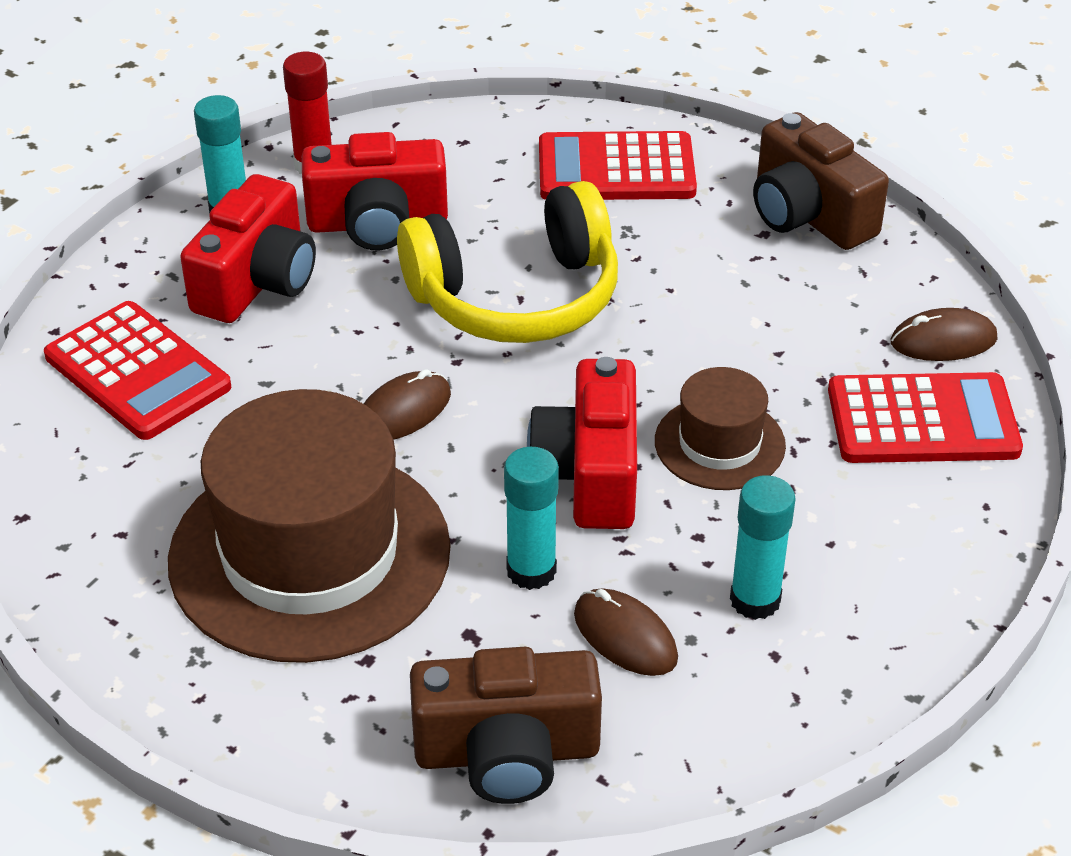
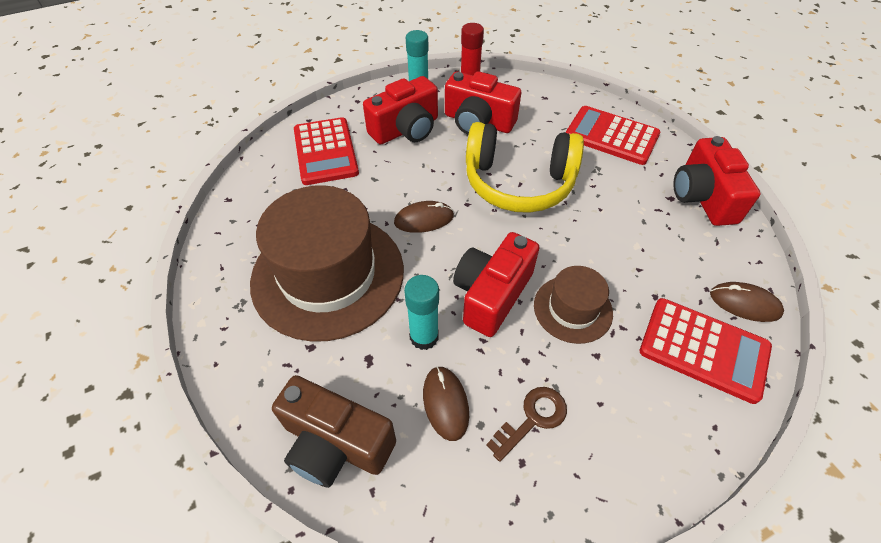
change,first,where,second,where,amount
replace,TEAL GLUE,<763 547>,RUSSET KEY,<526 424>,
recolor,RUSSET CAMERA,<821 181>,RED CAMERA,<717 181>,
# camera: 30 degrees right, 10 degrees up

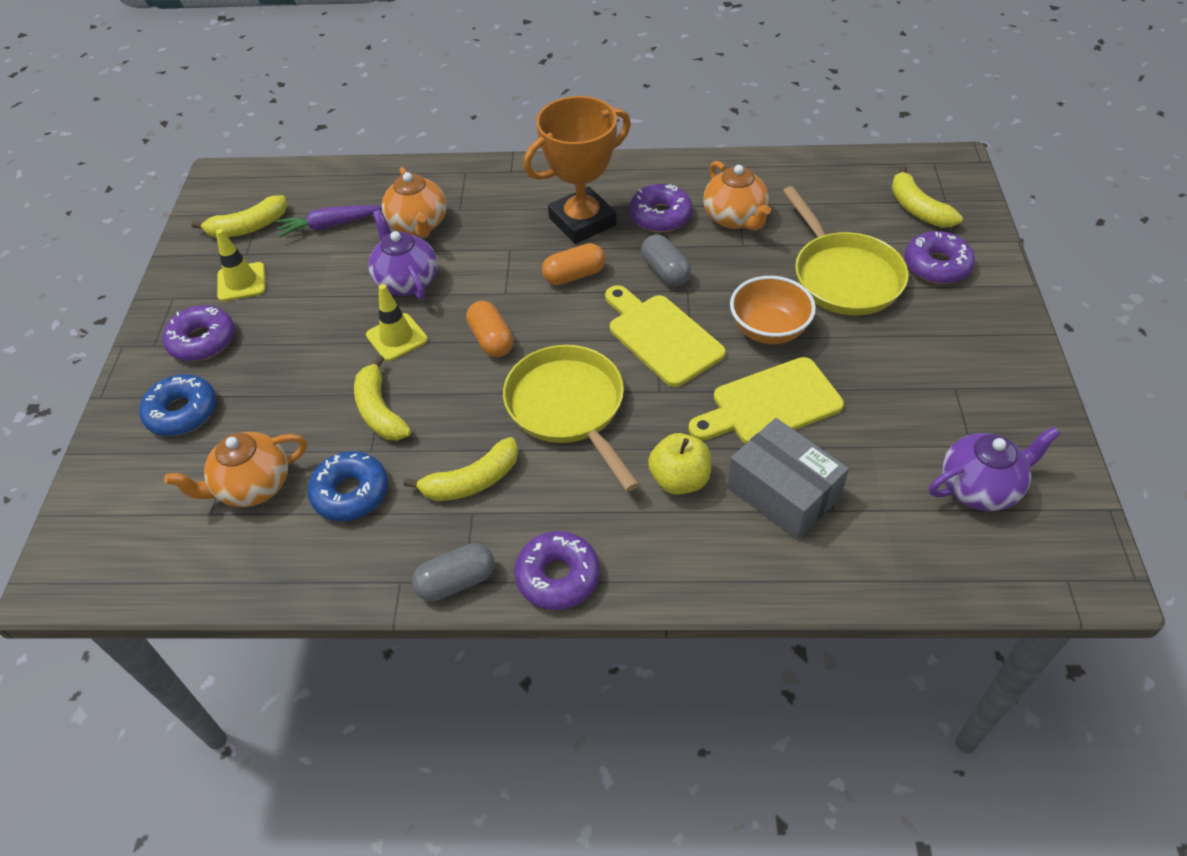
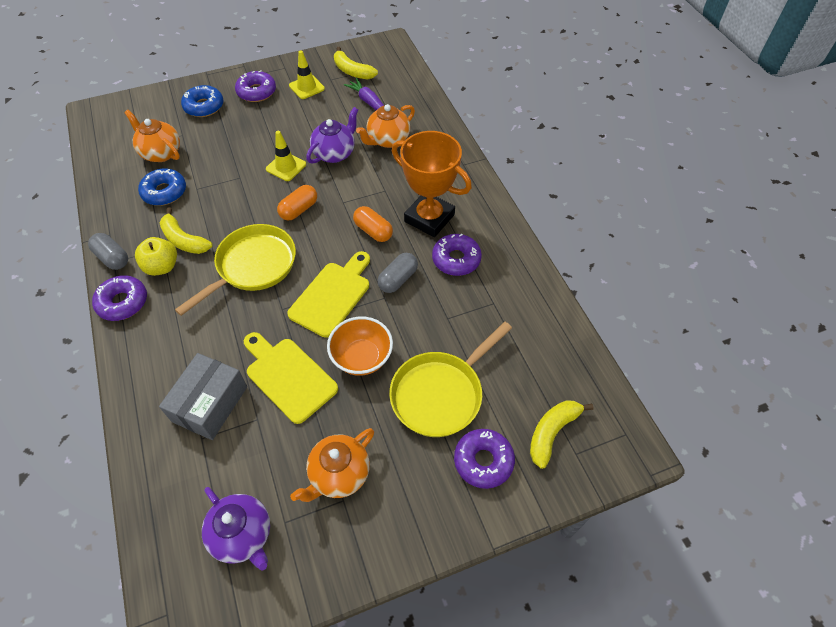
change,first,where,second,where,amount
move,GOLDEN TOY APPLE,<680 464>,,<156 256>,
move,ORANGE CHINA TEAPOT,<737 195>,,<332 465>,
delete,GOLDEN TOY BANANA,<382 398>,,,
# camera: 65 degrees right, 5 degrees up

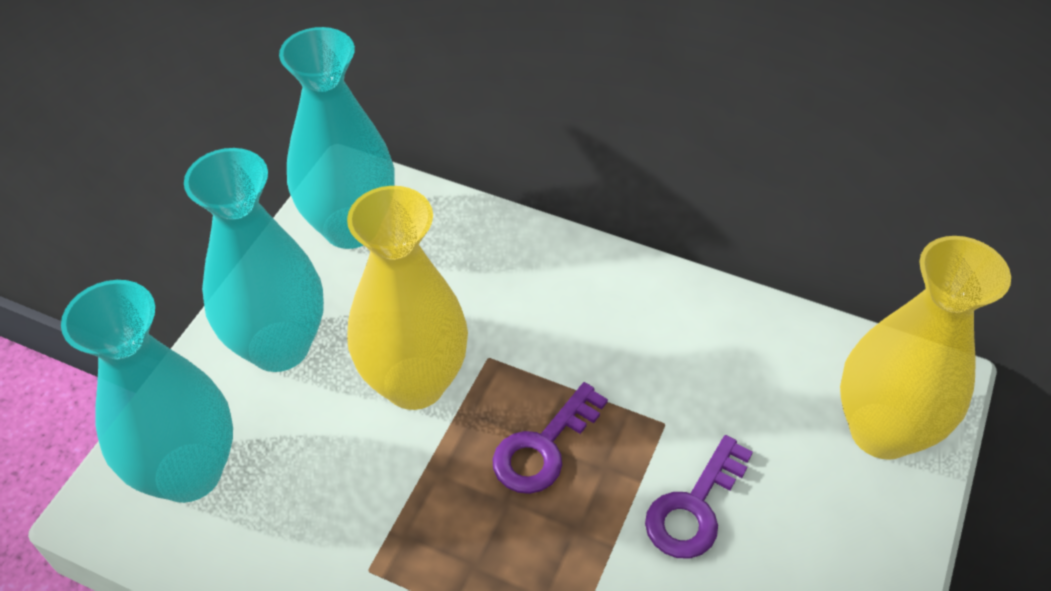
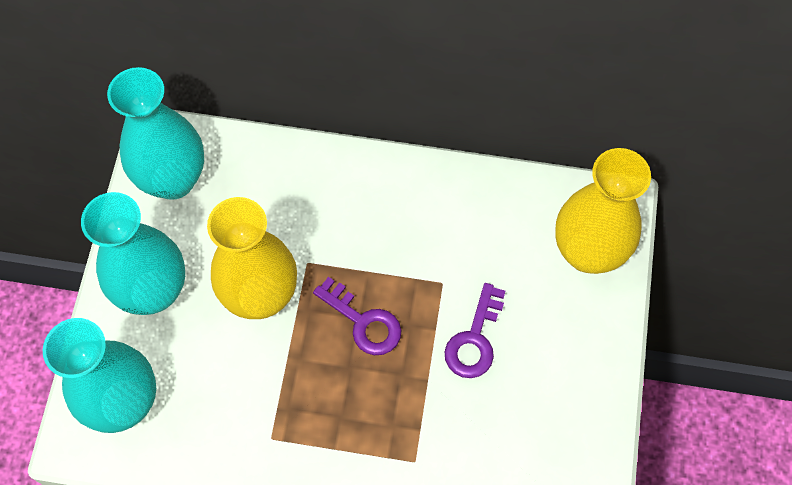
change,first,where,second,where,amount
rotate,ROYAL PURPLE KEY,<550 438>,,<357 316>,75 degrees counterclockwise
# camera: 15 degrees left, 15 degrees up

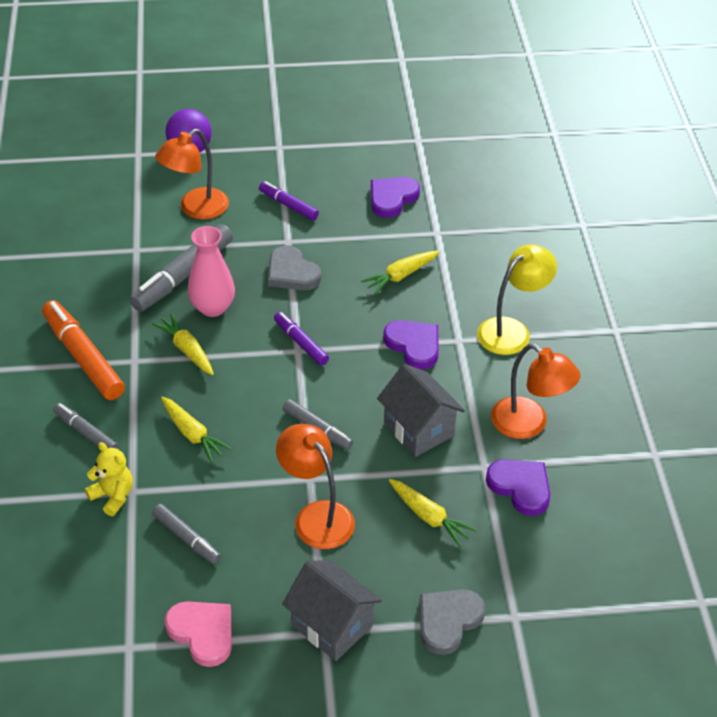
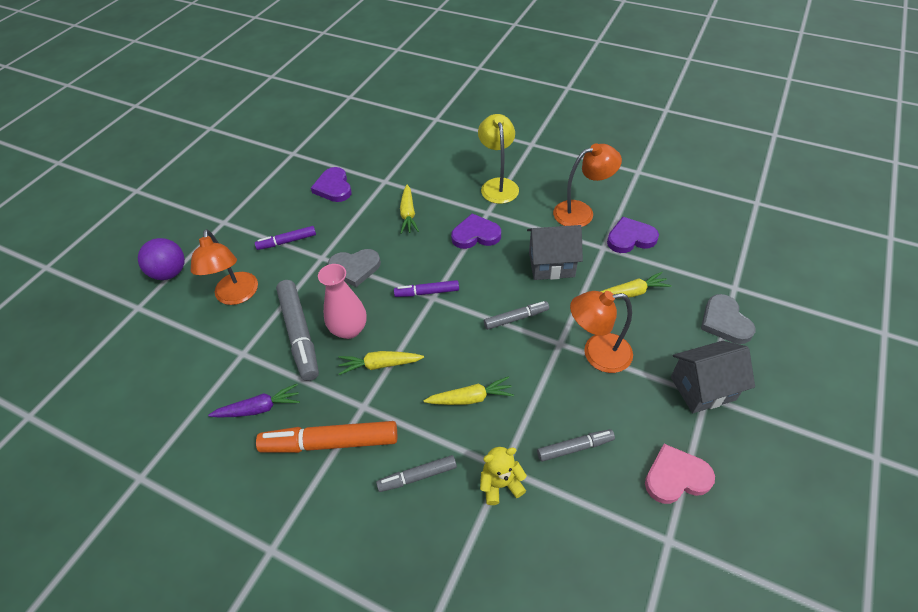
change,first,where,second,where,amount
insert,,,ROYAL PURPLE TOY CARROT,<254 401>,
# camera: 55 degrees left, 5 degrees up

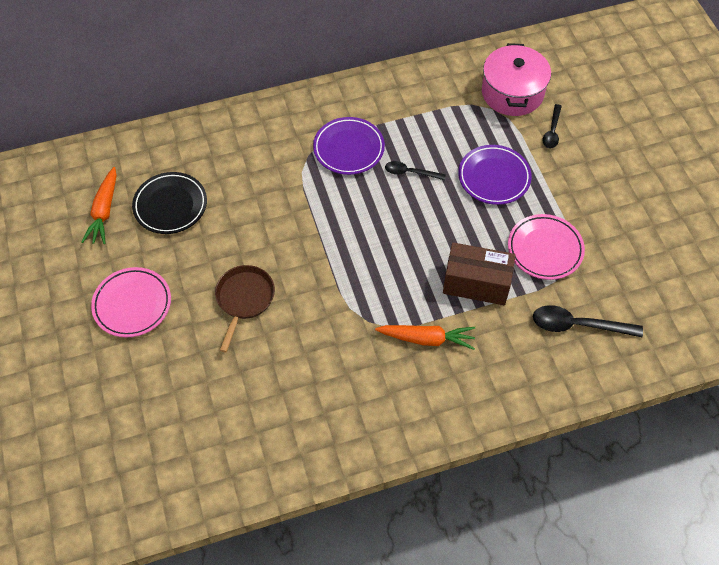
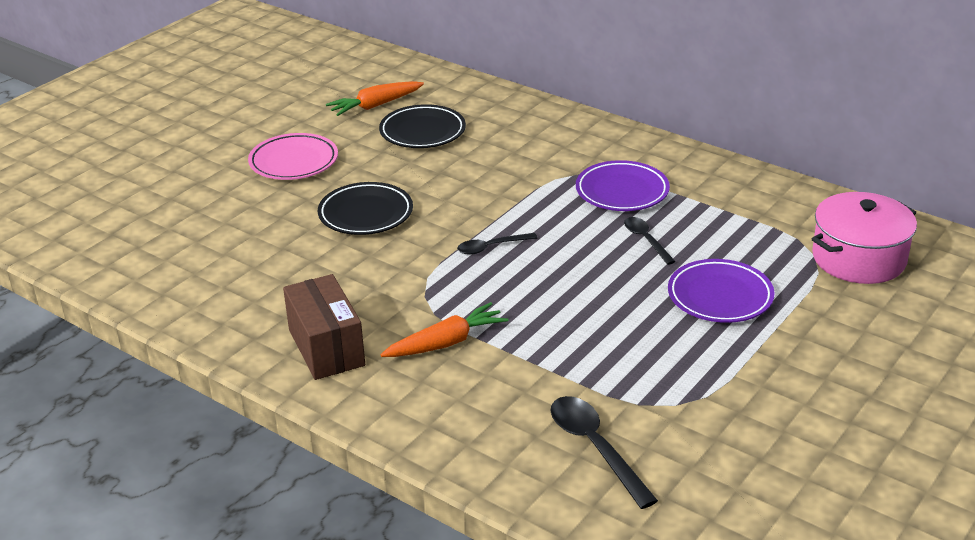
change,first,where,second,where,amount
move,RUSSET PACKAGE,<479 273>,,<324 327>,
replace,RUSSET FRYING PAN,<245 308>,EBONY DINNER PLATE,<365 208>,
rotate,ORANGE TOY CARROT,<425 337>,,<444 329>,90 degrees counterclockwise
move,EBONY TABLESPOON,<552 126>,,<497 244>,
delete,ROSE-PINK DINNER PLATE,<546 247>,,,
# camera: 55 degrees right, 25 degrees down

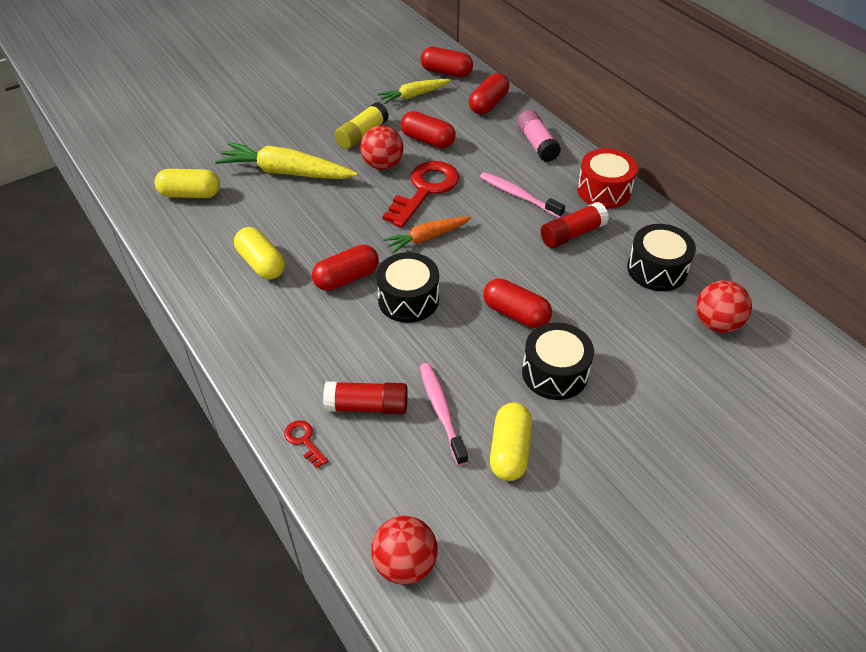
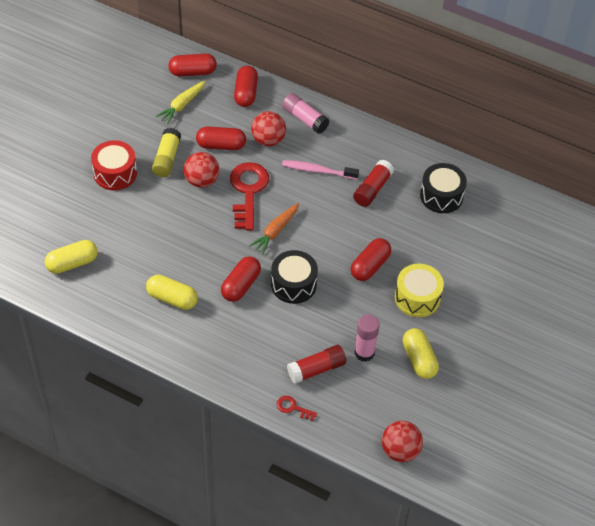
change,first,where,second,where,amount
move,RED TOY DRUM,<607 178>,,<114 165>,
move,RED SPHERE,<724 306>,,<268 128>,
rotate,RED PILL SHAPE,<517 303>,,<371 259>,60 degrees counterclockwise
replace,ROSE-PINK TOOTH BRUSH,<444 414>,ROSE-PINK GLUE,<367 338>,
recolor,EBONY TOY DRUM,<558 361>,GOLDEN TOY DRUM,<419 290>,
delete,GOLDEN TOY CARROT,<286 160>,,,
# camera: 30 degrees left, 5 degrees up

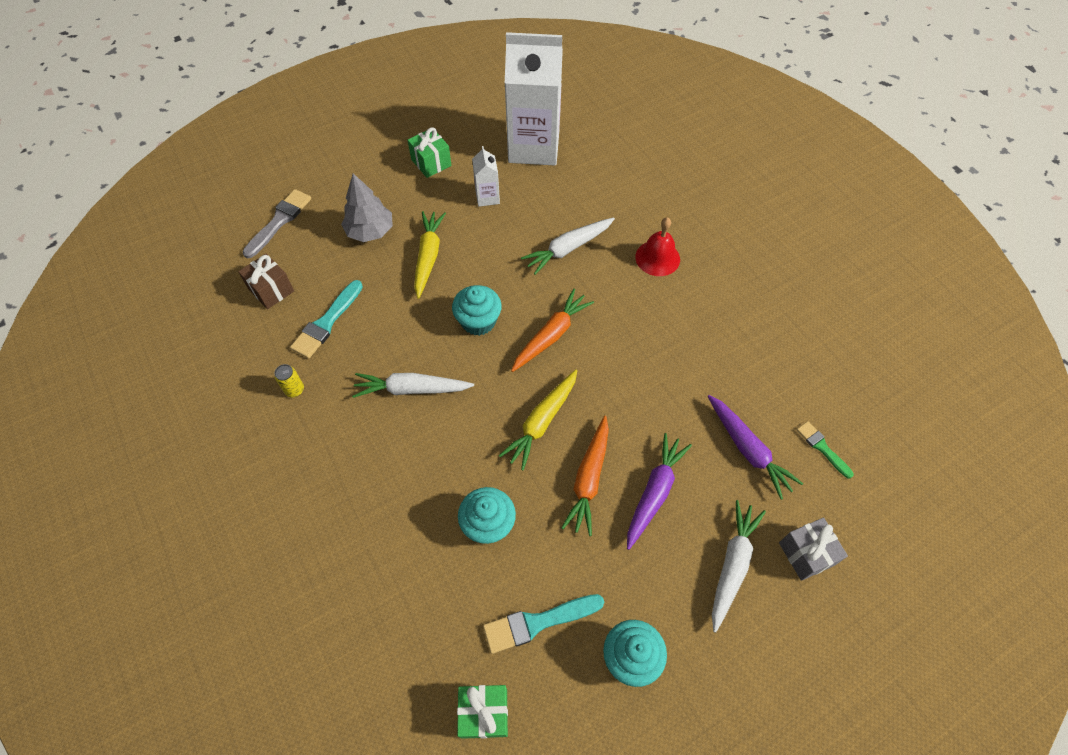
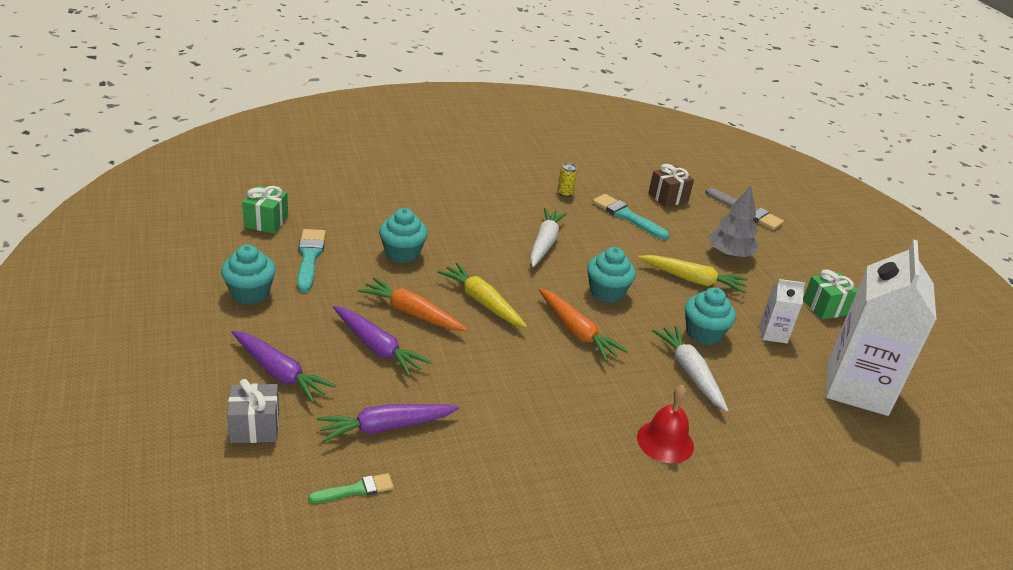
change,first,where,second,where,amount
recolor,PURE WHITE TOY CARROT,<739 566>,ROYAL PURPLE TOY CARROT,<284 367>,
insert,,,TEAL FAIRY CAKE,<710 316>,
# camera: 100 degrees right, 25 degrees down

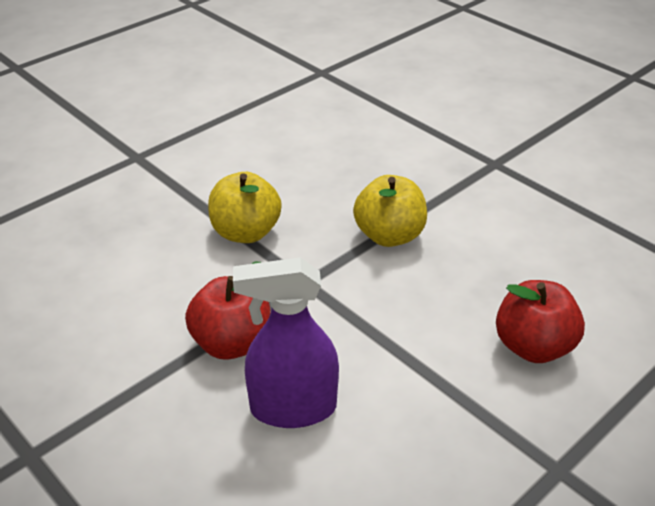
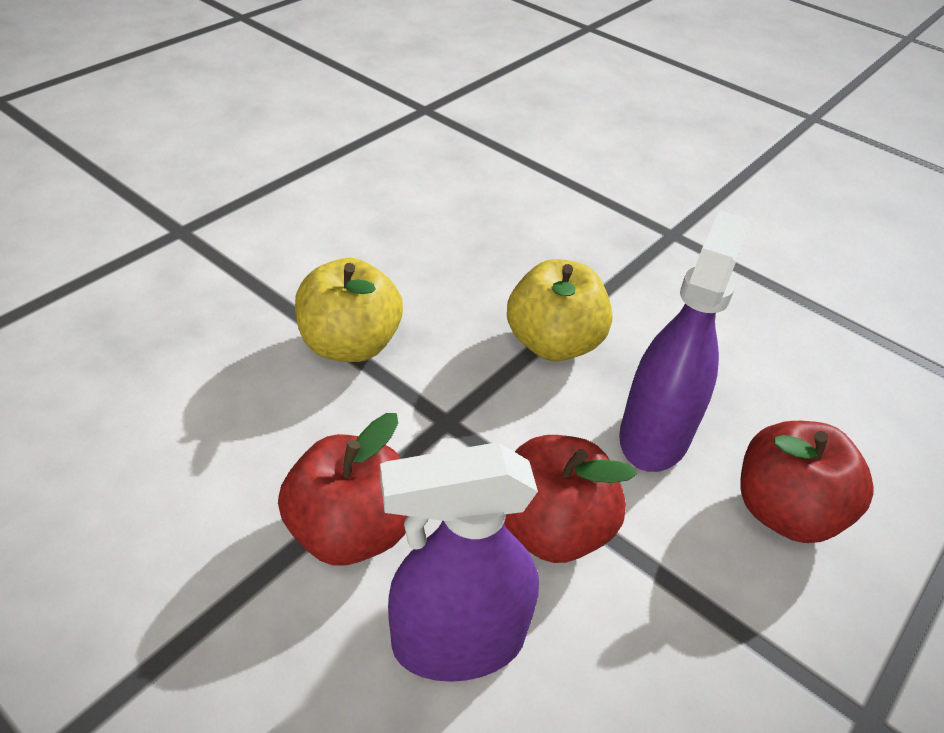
change,first,where,second,where,amount
insert,,,RED TOY APPLE,<570 499>,
insert,,,ROYAL PURPLE SPRAY CLEANER,<684 341>,
# camera: 10 degrees left, 5 degrees up

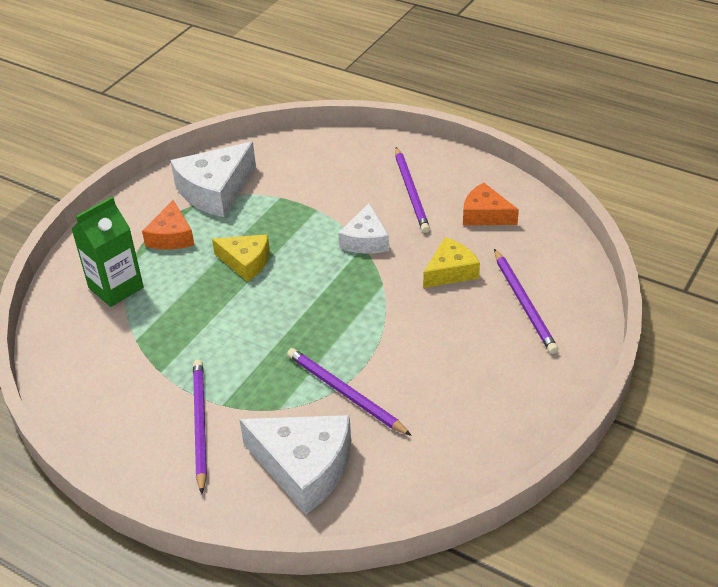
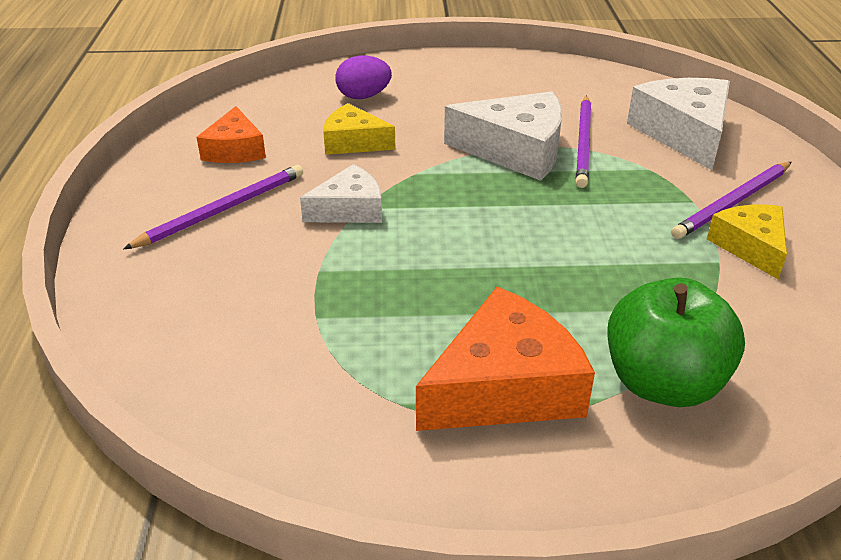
change,first,where,second,where,amount
replace,ROYAL PURPLE LEAD PENCIL,<526 301>,ROYAL PURPLE EGG,<363 77>,
resize,ORANGE CHEESE WEDGE,<168 225>,,<505 359>,x1.63
move,PURE WHITE CHEESE WEDGE,<213 179>,,<503 136>,
replace,LEAF-GREEN MILK CARTON,<107 252>,LEAF-GREEN TOY APPLE,<676 342>,
move,GOLDEN CHEESE WEDGE,<241 258>,,<747 242>,
# camera: 125 degrees left, 5 degrees down

